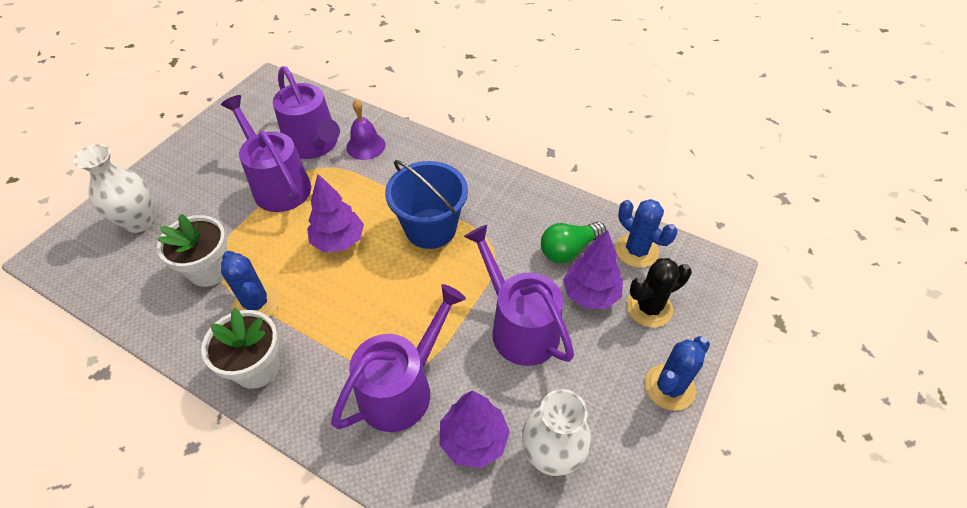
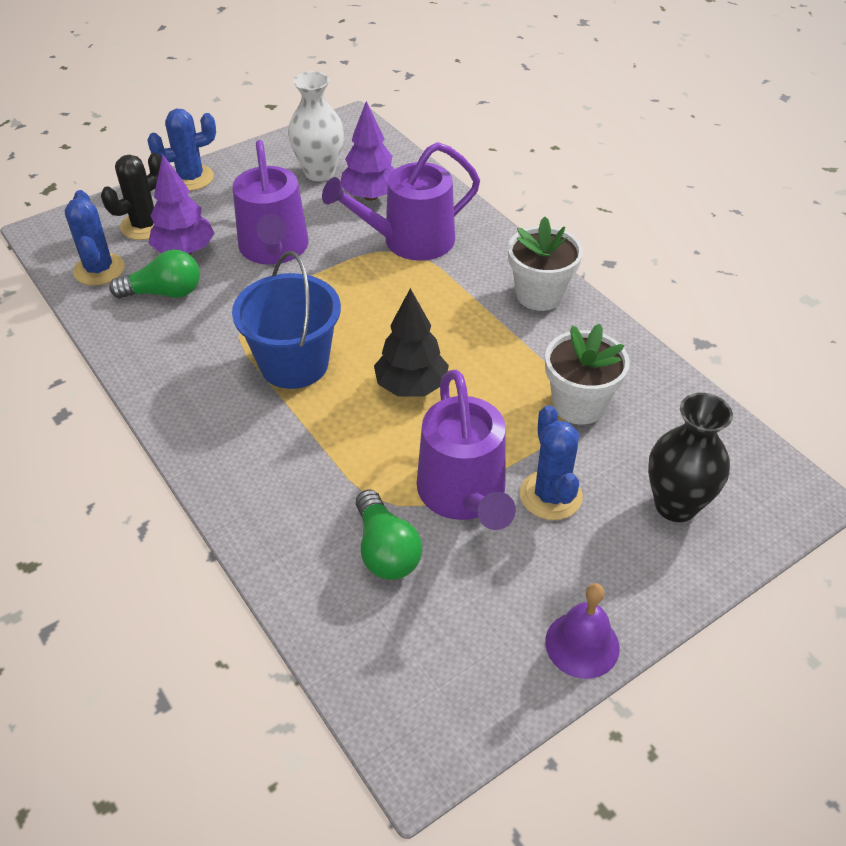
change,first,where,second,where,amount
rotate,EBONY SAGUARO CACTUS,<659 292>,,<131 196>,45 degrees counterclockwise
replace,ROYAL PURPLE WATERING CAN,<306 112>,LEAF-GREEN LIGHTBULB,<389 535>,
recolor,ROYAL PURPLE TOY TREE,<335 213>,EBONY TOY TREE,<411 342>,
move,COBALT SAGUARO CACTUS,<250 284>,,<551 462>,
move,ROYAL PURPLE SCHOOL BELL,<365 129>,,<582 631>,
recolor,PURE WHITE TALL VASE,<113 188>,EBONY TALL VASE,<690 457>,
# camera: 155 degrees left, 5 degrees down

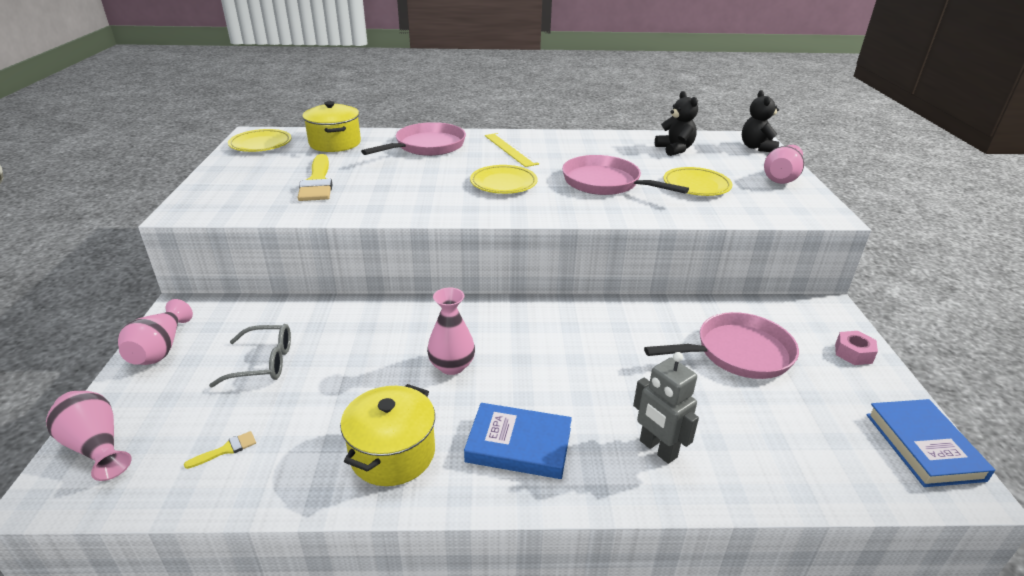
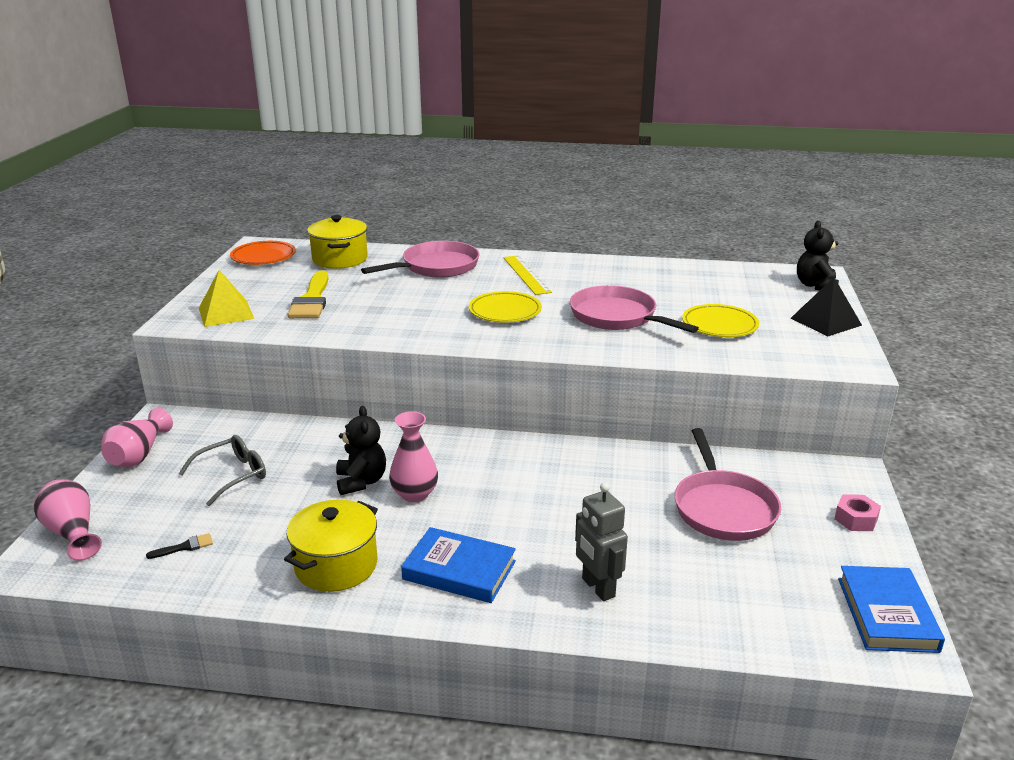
change,first,where,second,where,amount
recolor,GOLDEN PAINT BRUSH,<220 450>,EBONY PAINT BRUSH,<179 546>,
rotate,GRAY EYEGLASSES,<250 355>,,<222 470>,45 degrees counterclockwise
insert,,,GOLDEN PYRAMID,<226 298>,
recolor,GOLDEN DINNER PLATE,<260 140>,ORANGE DINNER PLATE,<263 253>,
move,EBONY STUFFED BEAR,<676 123>,,<361 450>,
rotate,ROSE-PINK FRYING PAN,<721 345>,,<728 484>,90 degrees clockwise
replace,ROSE-PINK TALL VASE,<784 164>,EBONY PYRAMID,<826 307>,
# camera: 10 degrees right, 5 degrees down

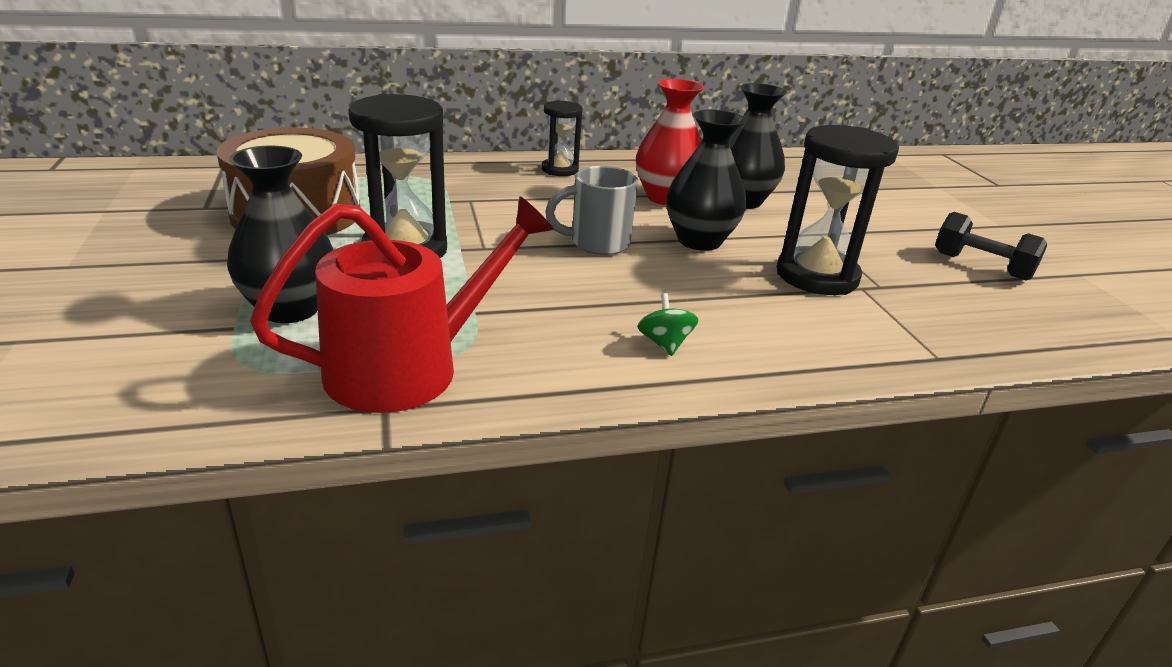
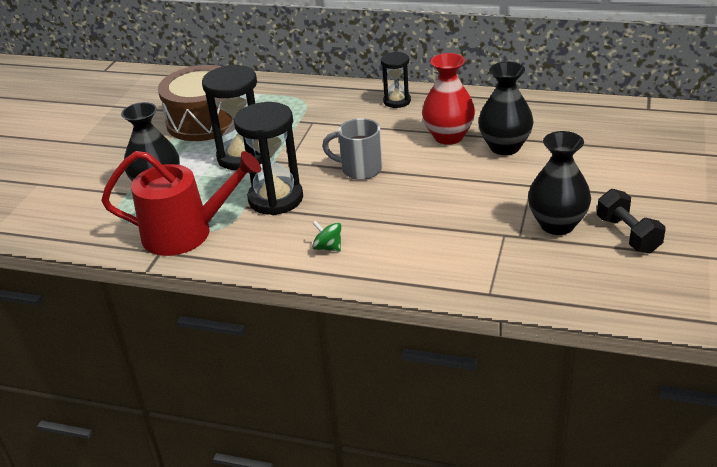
change,first,where,second,where,amount
move,EBONY HOURGLASS,<838 210>,,<268 158>,
rotate,LEAF-GREEN SPINNING TOP,<667 324>,,<326 236>,75 degrees counterclockwise
move,EBONY TALL VASE,<706 180>,,<559 183>,
# camera: 35 degrees right, 5 degrees up

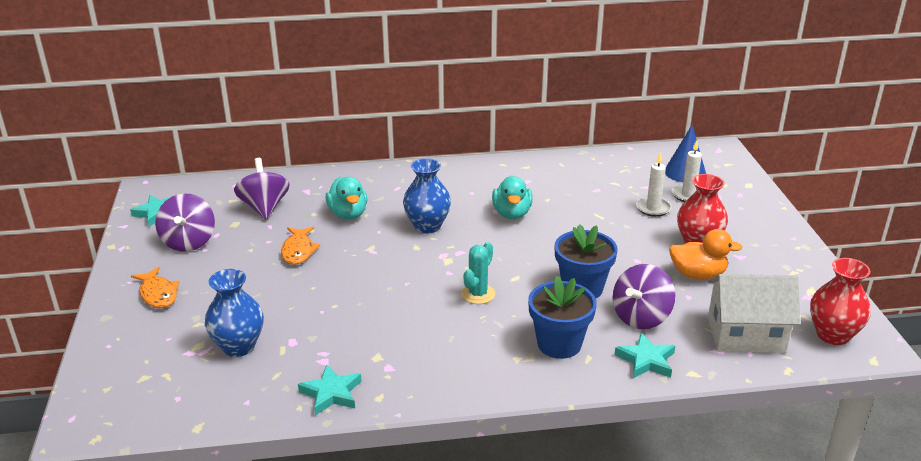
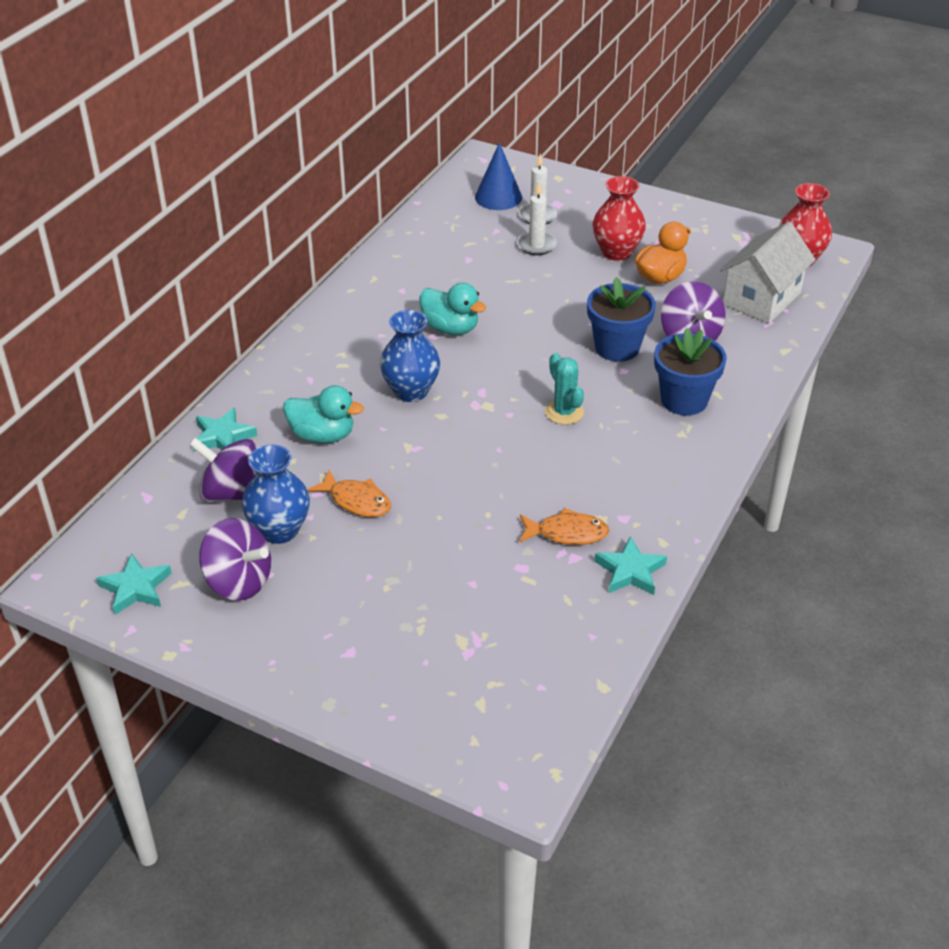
change,first,where,second,where,amount
move,TEAL FIVE-POINTED STAR,<645 355>,,<225 429>,
move,COBALT TALL VASE,<234 313>,,<276 494>,
move,ORANGE FISH,<155 287>,,<564 526>,
# camera: 55 degrees left, 10 degrees up

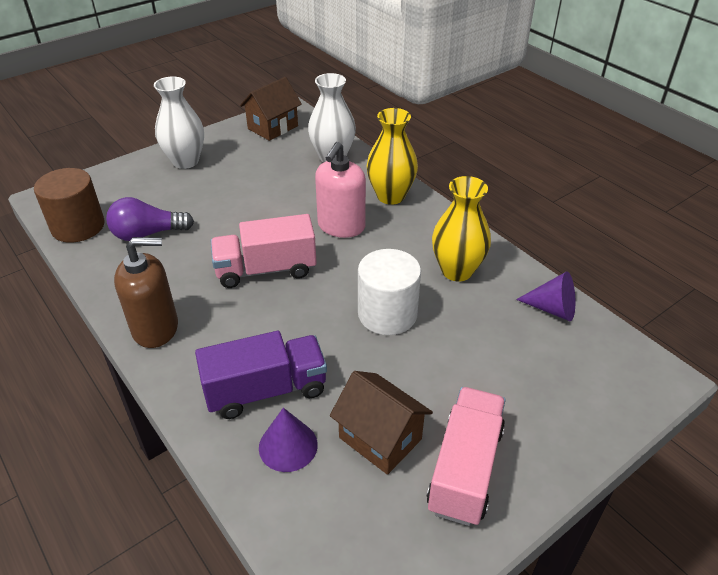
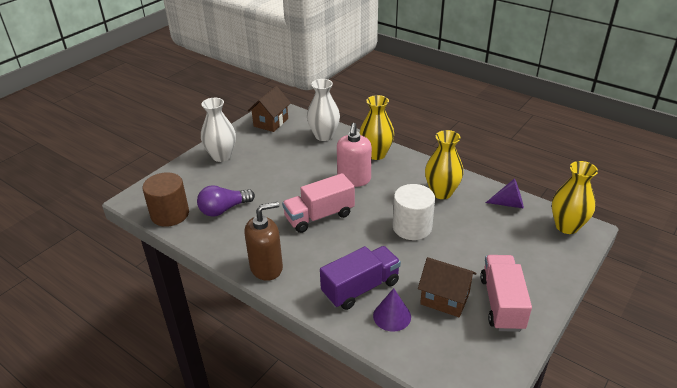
change,first,where,second,where,amount
insert,,,GOLDEN TALL VASE,<575 197>,
# camera: 15 degrees left, 5 degrees down

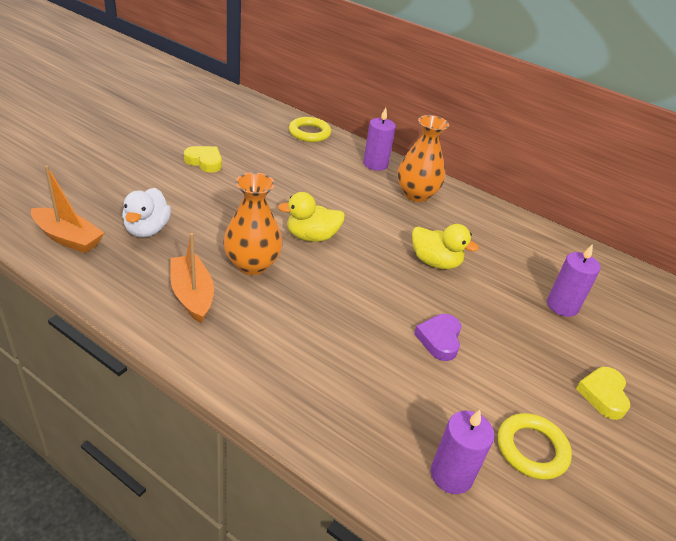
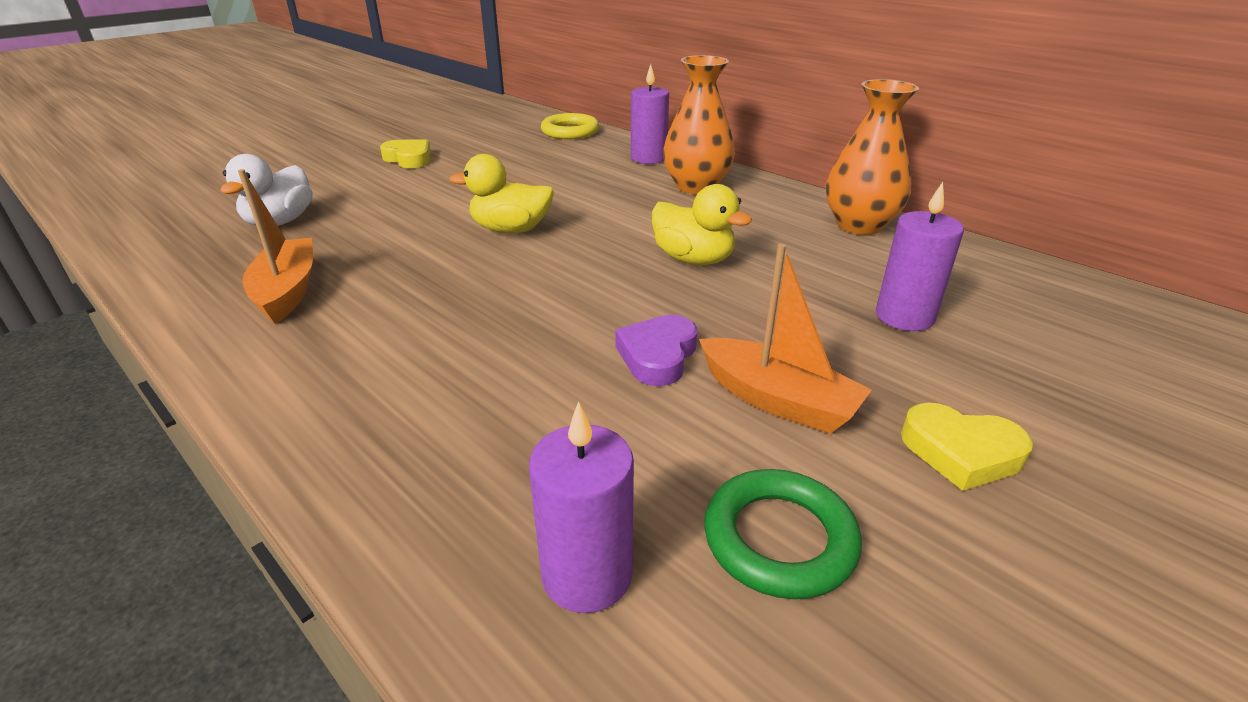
change,first,where,second,where,amount
move,ORANGE TOY BOAT,<67 209>,,<785 339>,
recolor,GOLDEN HOOP,<535 446>,LEAF-GREEN HOOP,<783 534>,
move,ORANGE TALL VASE,<252 223>,,<872 157>,
rotate,GOLDEN HEART,<603 393>,,<967 447>,90 degrees counterclockwise
# camera: 15 degrees right, 5 degrees down

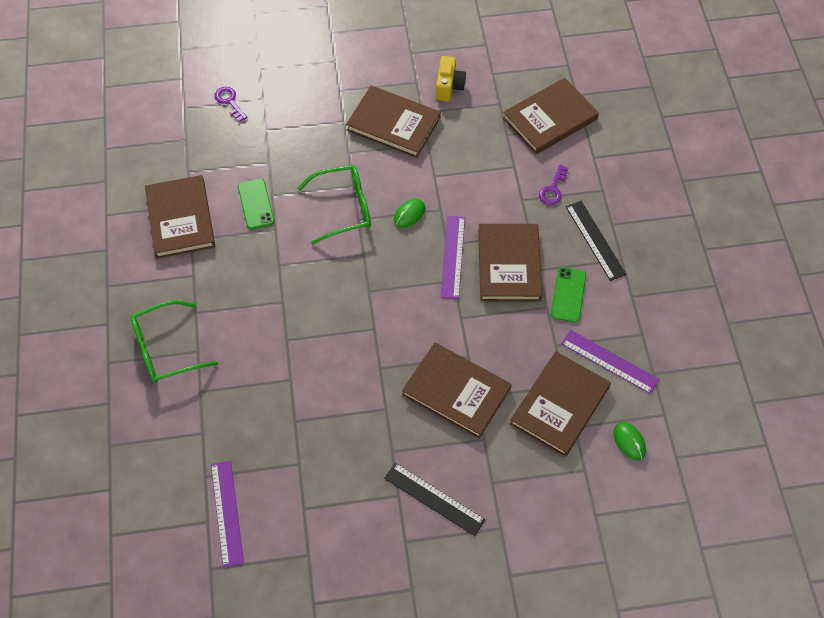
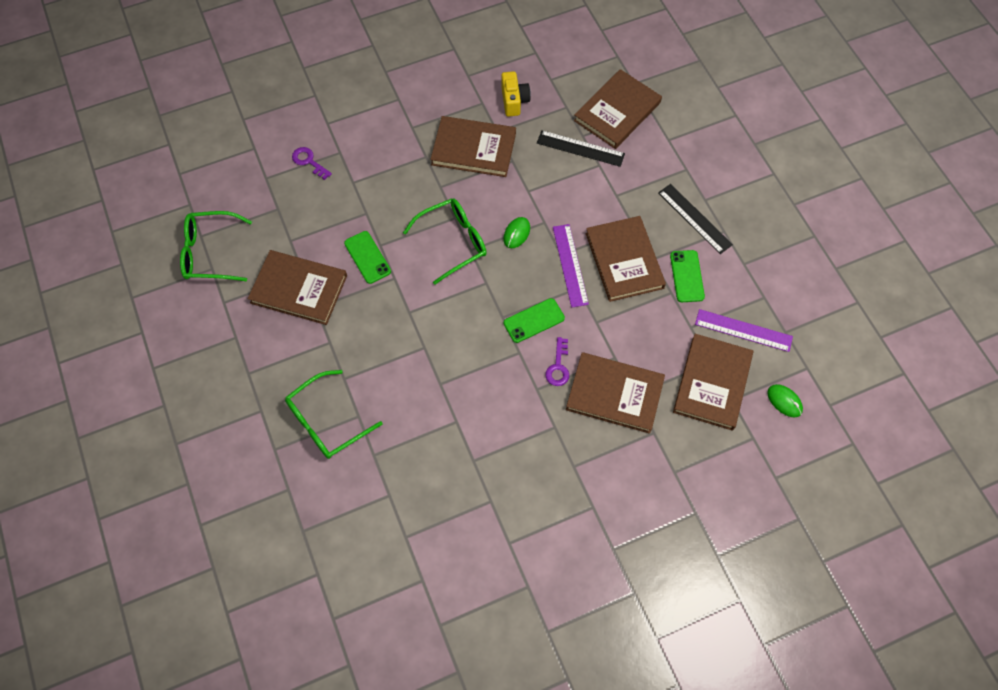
change,first,where,second,where,amount
insert,,,LEAF-GREEN EYEGLASSES,<216 246>,
rotate,RUSSET HARDCOVER,<180 217>,,<297 287>,45 degrees counterclockwise
insert,,,LEAF-GREEN MOBILE PHONE,<534 320>,
move,EBONY MEASURING STICK,<434 499>,,<581 148>,
move,ROYAL PURPLE KEY,<553 184>,,<557 361>,
delete,ROYAL PURPLE MEASURING STICK,<227 513>,,,
# camera: 15 degrees left, 5 degrees up

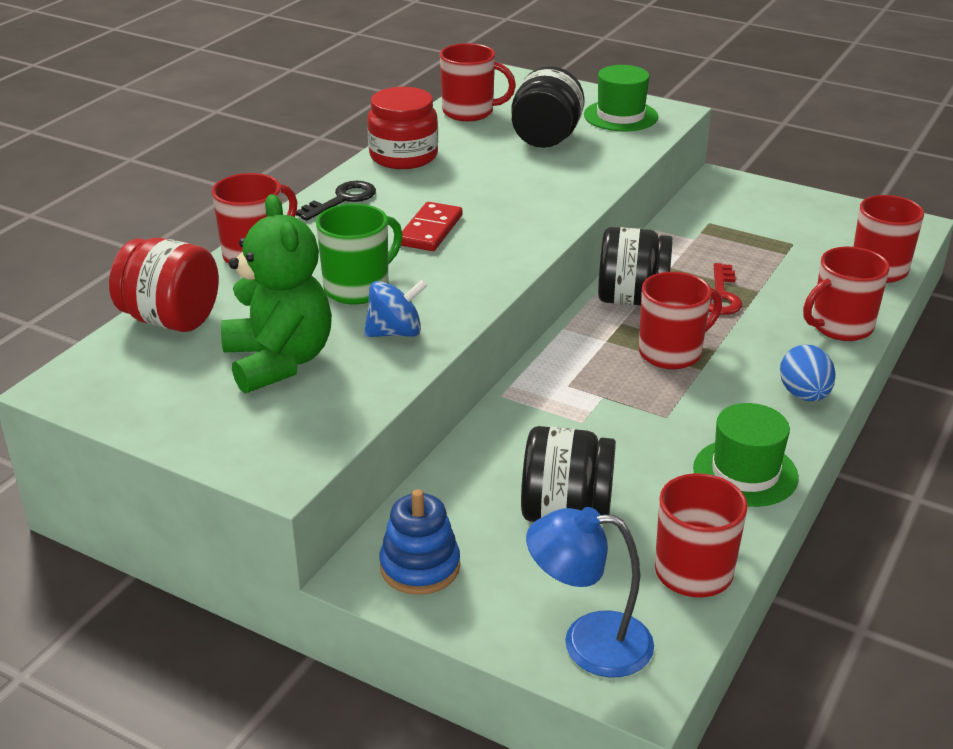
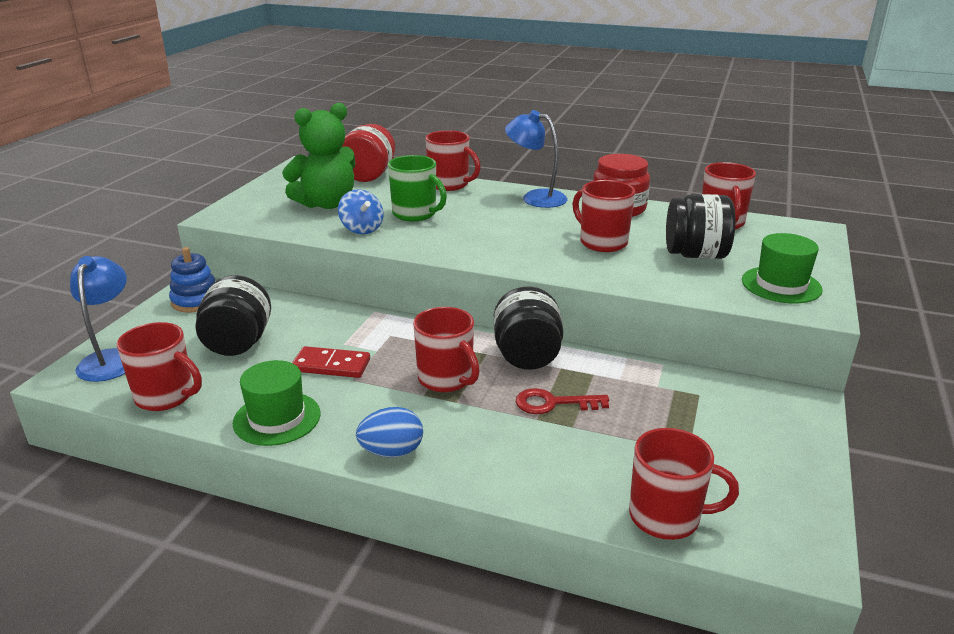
change,first,where,second,where,amount
move,RED DOMINO TILE,<431 226>,,<331 362>,
replace,EBONY KEY,<336 201>,COBALT DESK LAMP,<536 159>,
move,RED MUG,<846 294>,,<603 216>,
# camera: 80 degrees right, 5 degrees down

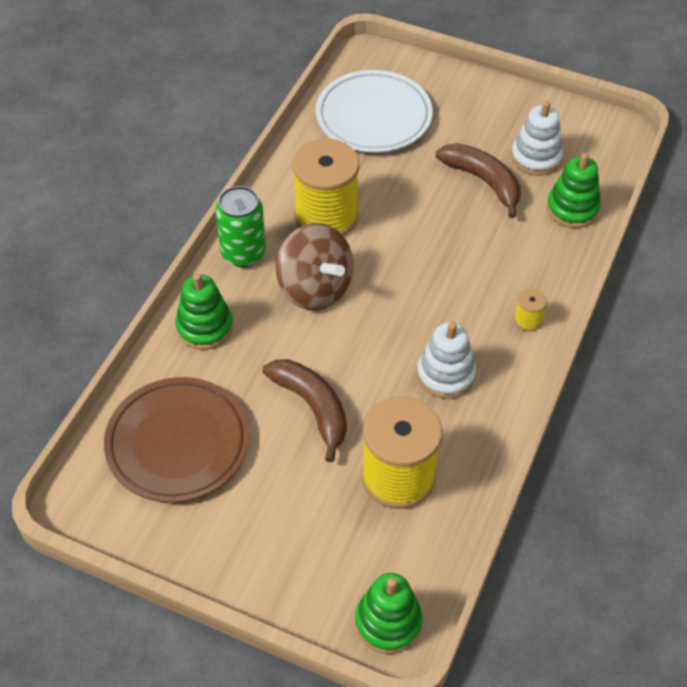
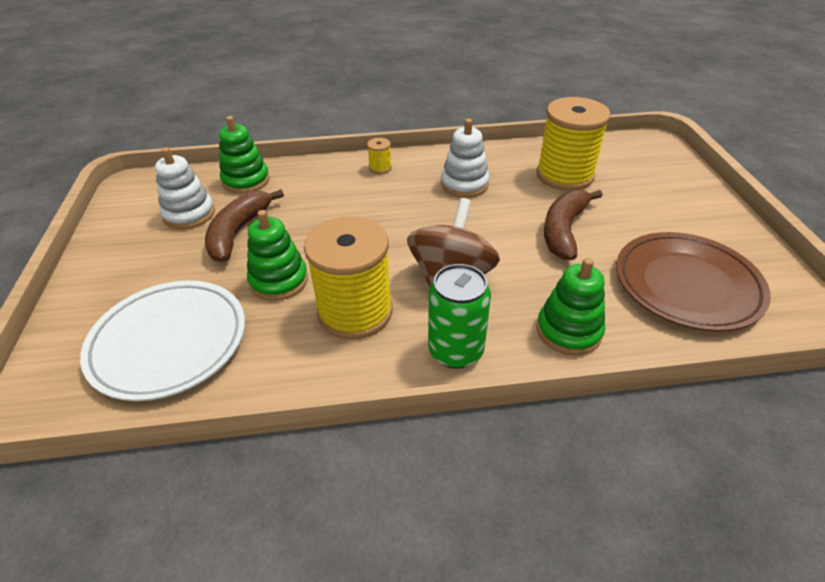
change,first,where,second,where,amount
move,LEAF-GREEN STACKING TOY,<388 613>,,<277 255>,
# camera: 120 degrees left, 10 degrees down

